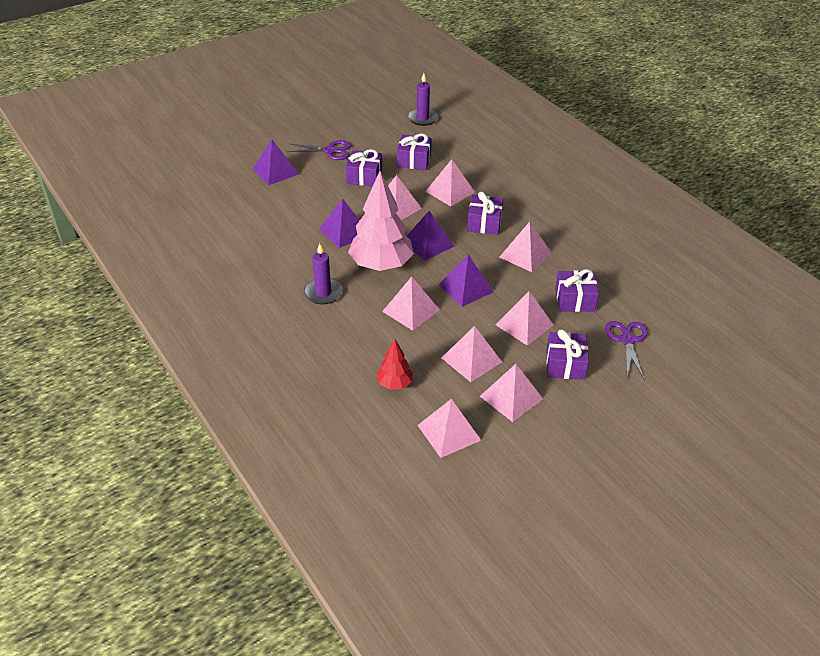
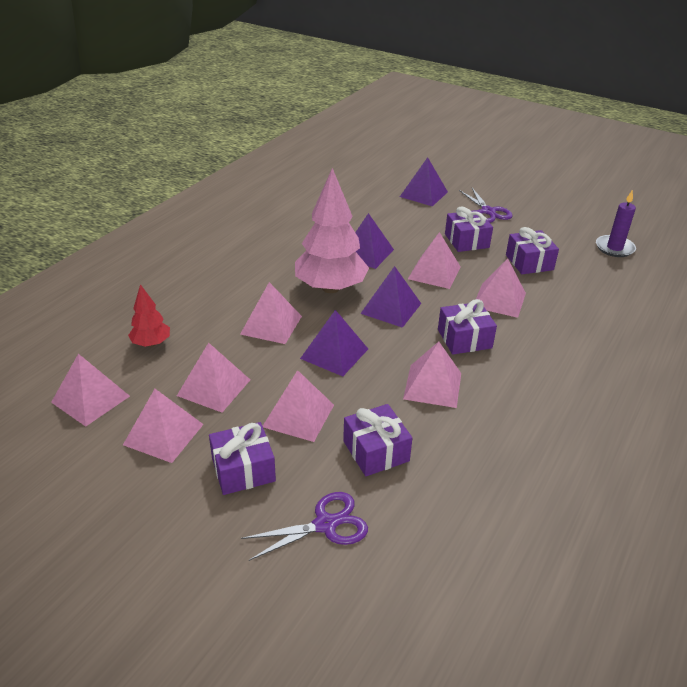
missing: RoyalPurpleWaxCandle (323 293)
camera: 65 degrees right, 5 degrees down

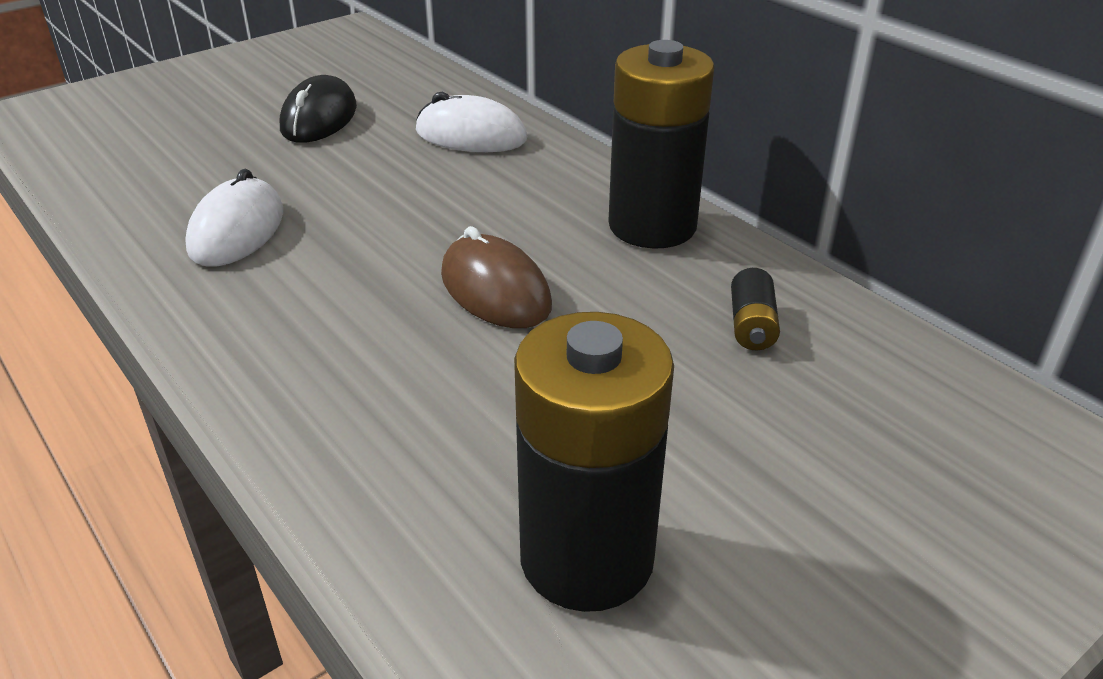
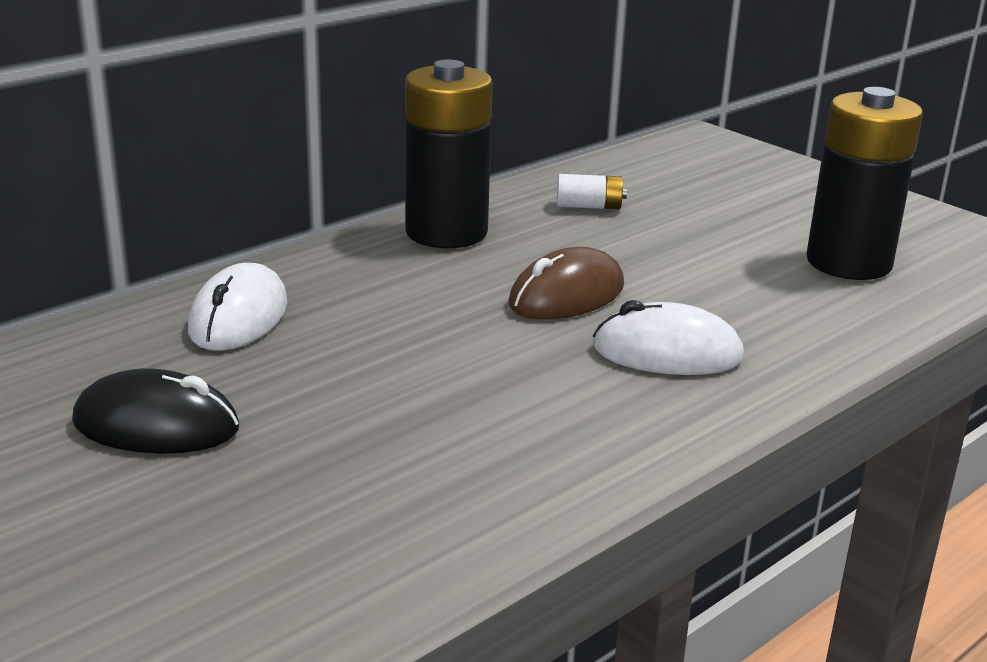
relocated: SnowWhitePcMouse (237 230) to (667 353)
colour: EbonyPowerCell (751 325) to SnowWhitePowerCell (589 206)
camera: 95 degrees left, 10 degrees down

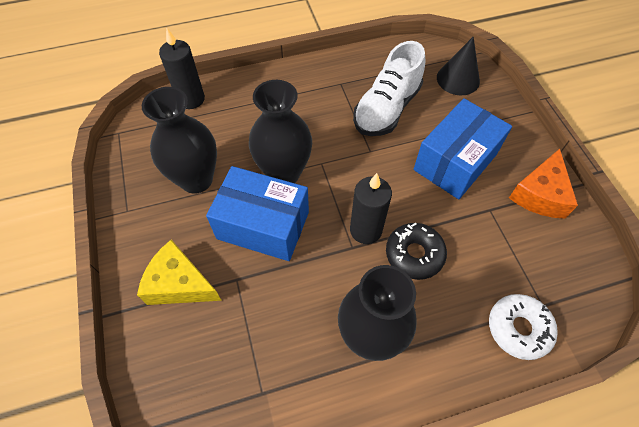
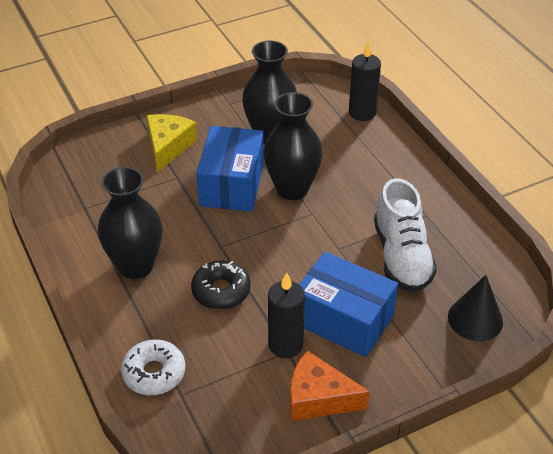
relocated: EbonyWaxCandle (365 230) to (285 345)
spun: SnowWhiteLaceUpShoe (386 109) = (401 256) 120 degrees counterclockwise
camera: 80 degrees right, 15 degrees down

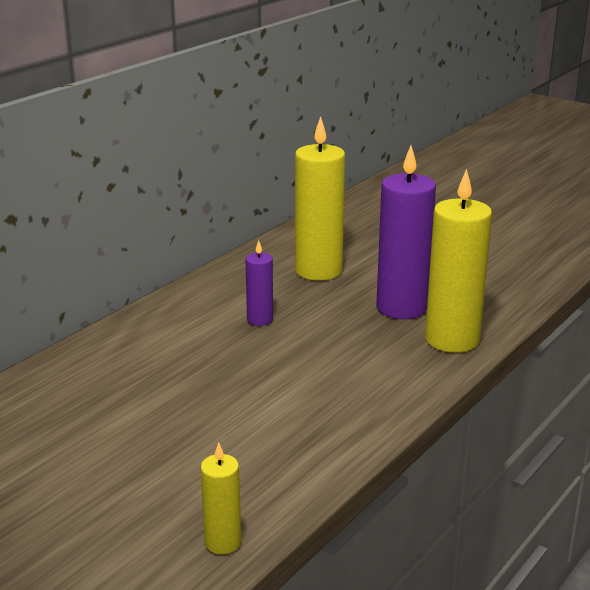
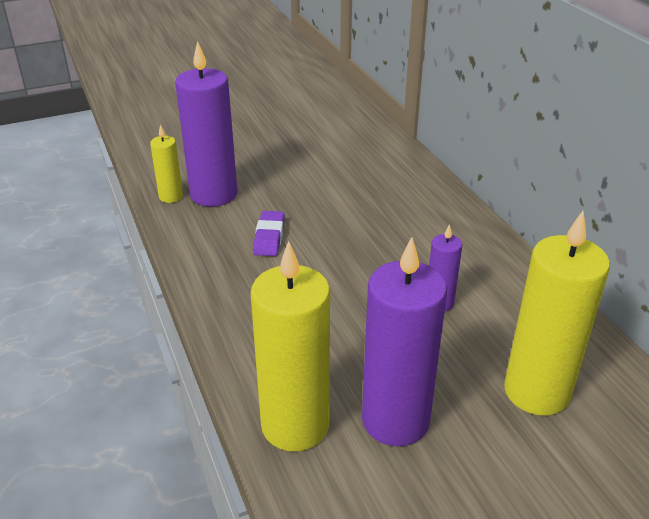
appeared: RoyalPurpleWaxCandle (213 194); RoyalPurpleGumEraser (269 237)
camera: 120 degrees right, 10 degrees up

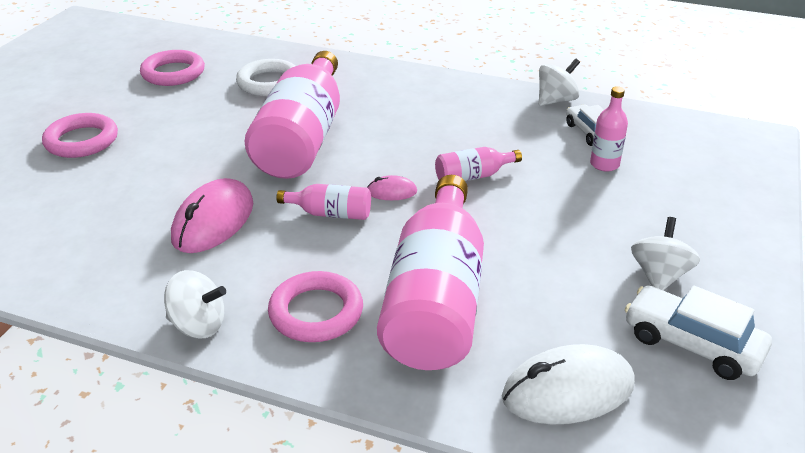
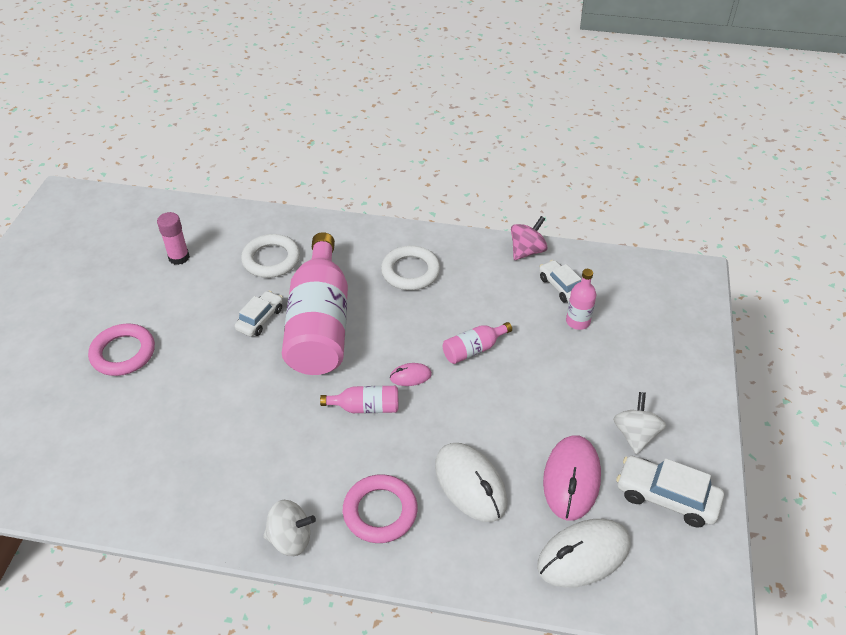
appeared: SnowWhiteCar (260 319); SnowWhiteHoop (410 271)
relocated: RosePinkPcMouse (213 221) to (571 479)
exchanged: RosePinkHoop (173 73) to RosePinkStickOfGlue (179 257); RosePinkFlask (436 299) to SnowWhitePcMouse (470 484)
colour: SnowWhiteToyTop (556 100) to RosePinkToyTop (527 251)
camera: 10 degrees left, 10 degrees up

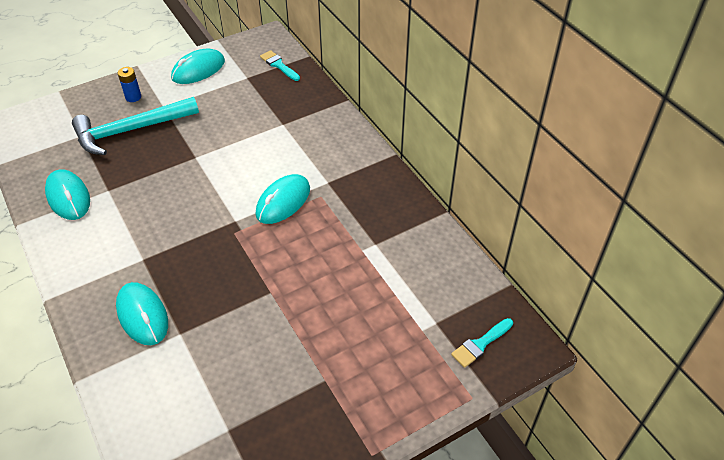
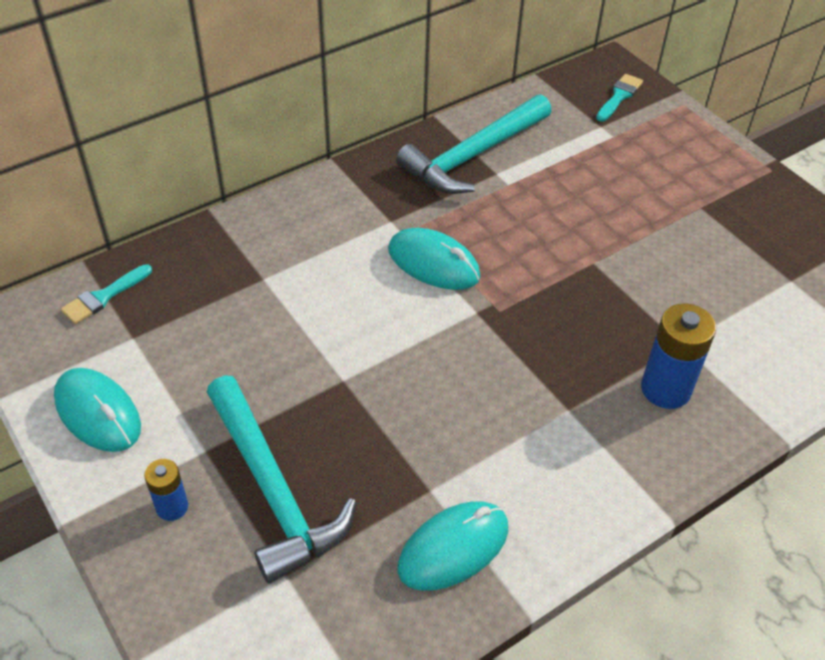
appeared: AquaClawHammer (472 156)
exchanged: AquaPcMouse (142 315) to RoyalBluePowerCell (665 389)
spun: AquaBrush (480 344) = (619 96) 105 degrees counterclockwise
camera: 95 degrees left, 0 degrees up

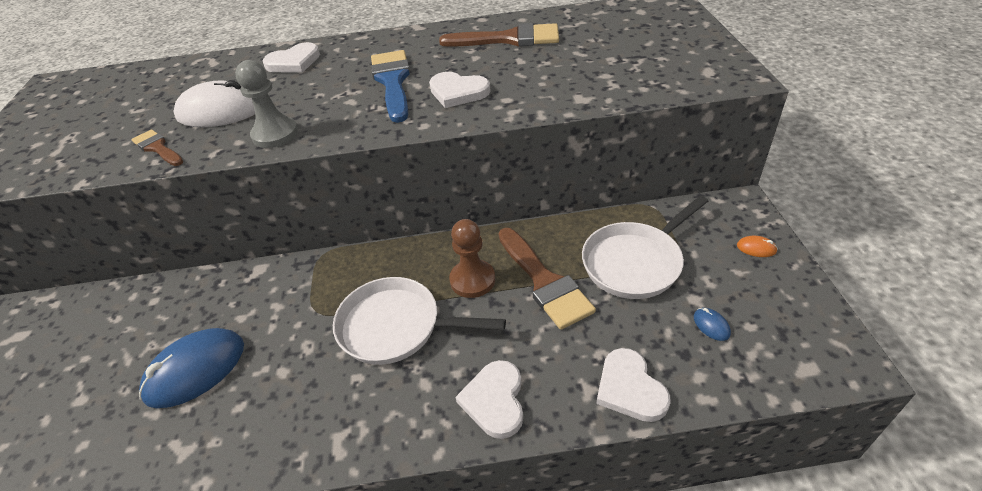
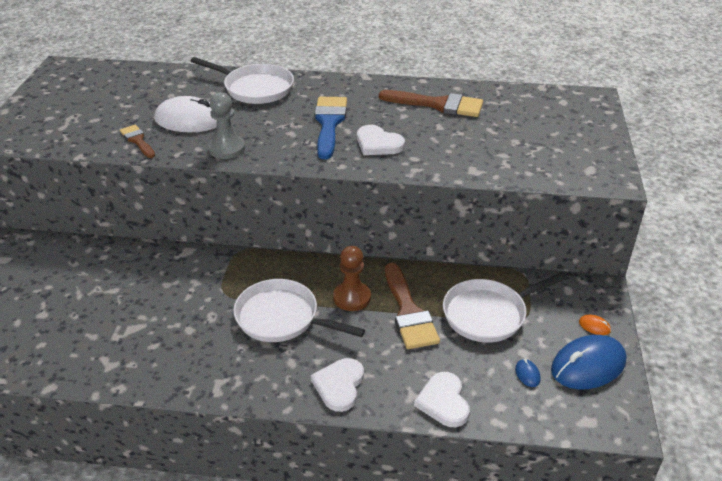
relocated: RoyalBluePcMouse (195 370) to (588 365)
exchanged: SnowWhiteHeartShape (294 62) to SnowWhiteSkillet (255 88)
camera: 10 degrees right, 5 degrees down

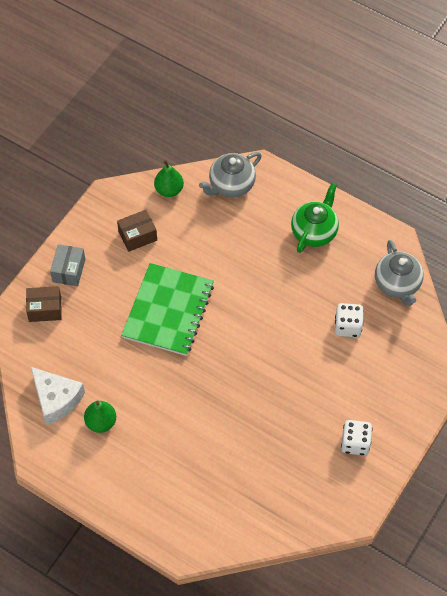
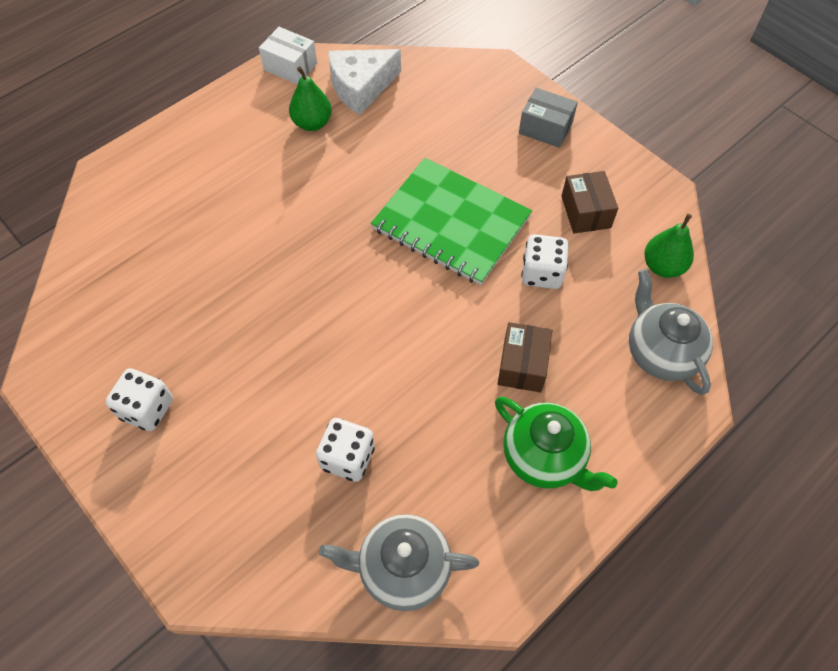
appeared: SnowWhiteParcel (290 67); SnowWhiteDice (541 273)
relocated: DarkBrownParcel (45 309) to (522 365)
camera: 105 degrees right, 0 degrees up

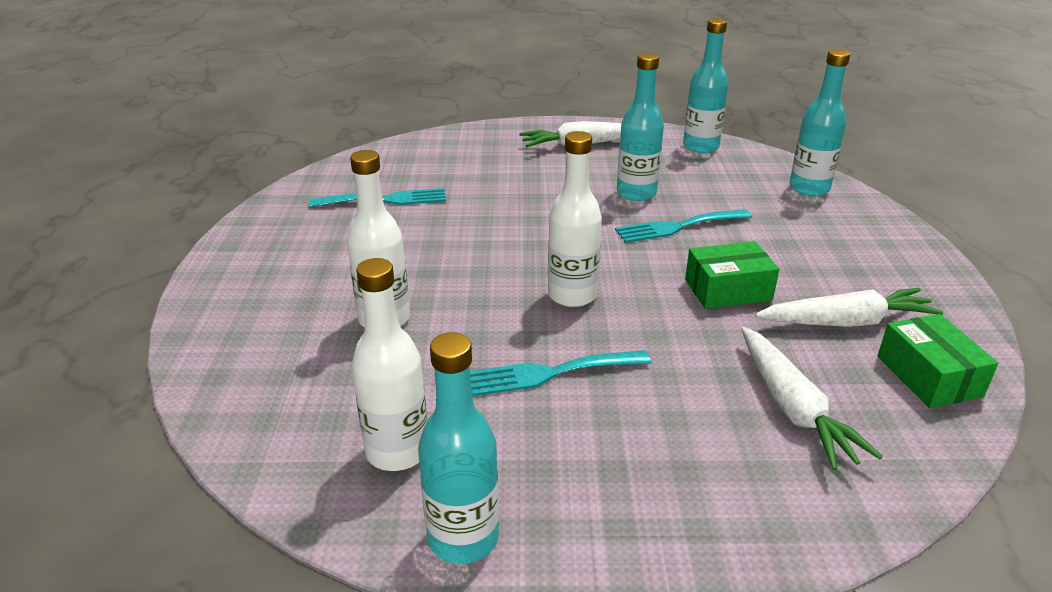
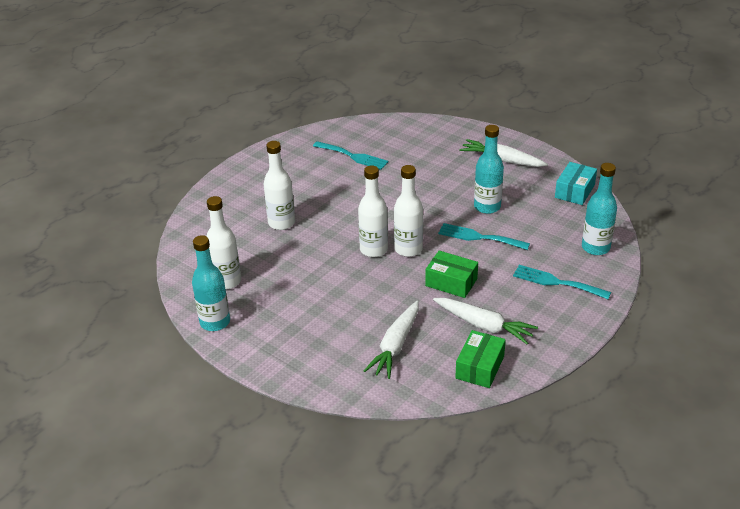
appeared: SnowWhiteFlask (408 249)
relocated: AquaFork (550 373) to (556 282)
exchanged: AquaFlask (700 147) to AquaParcel (574 191)
camera: 40 degrees right, 5 degrees up

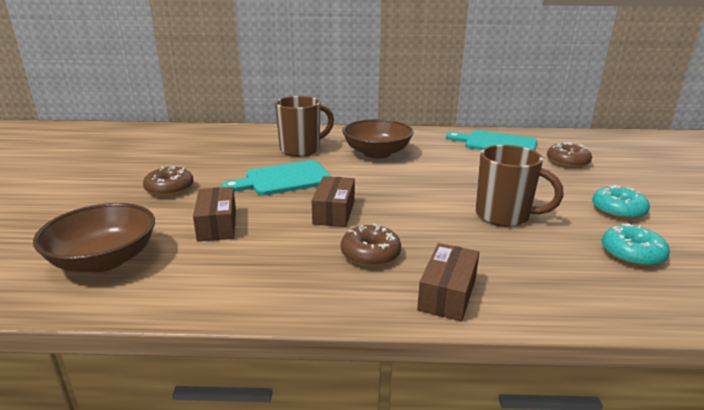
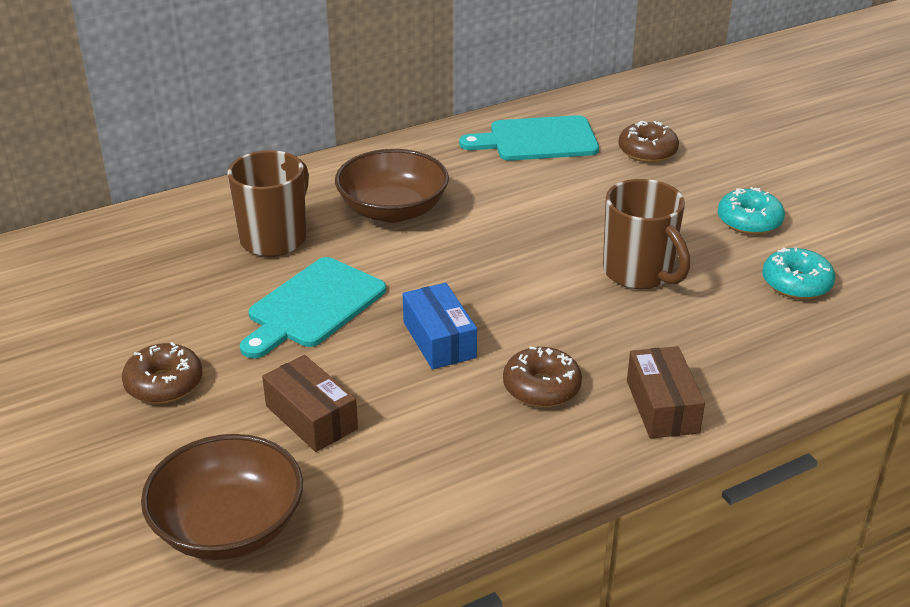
colour: DarkBrownParcel (334 212) to RoyalBlueParcel (439 340)
spun: DarkBrownMug (504 216) = (639 273) 60 degrees clockwise
camera: 30 degrees left, 10 degrees up

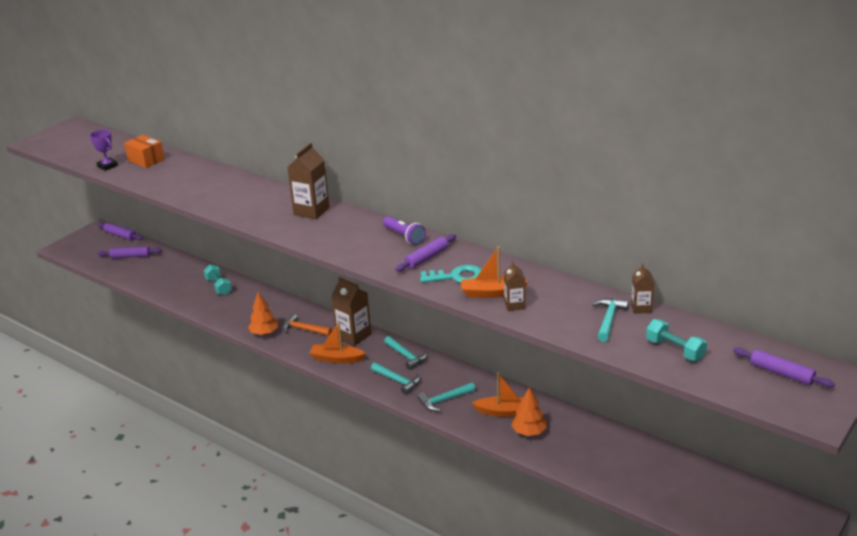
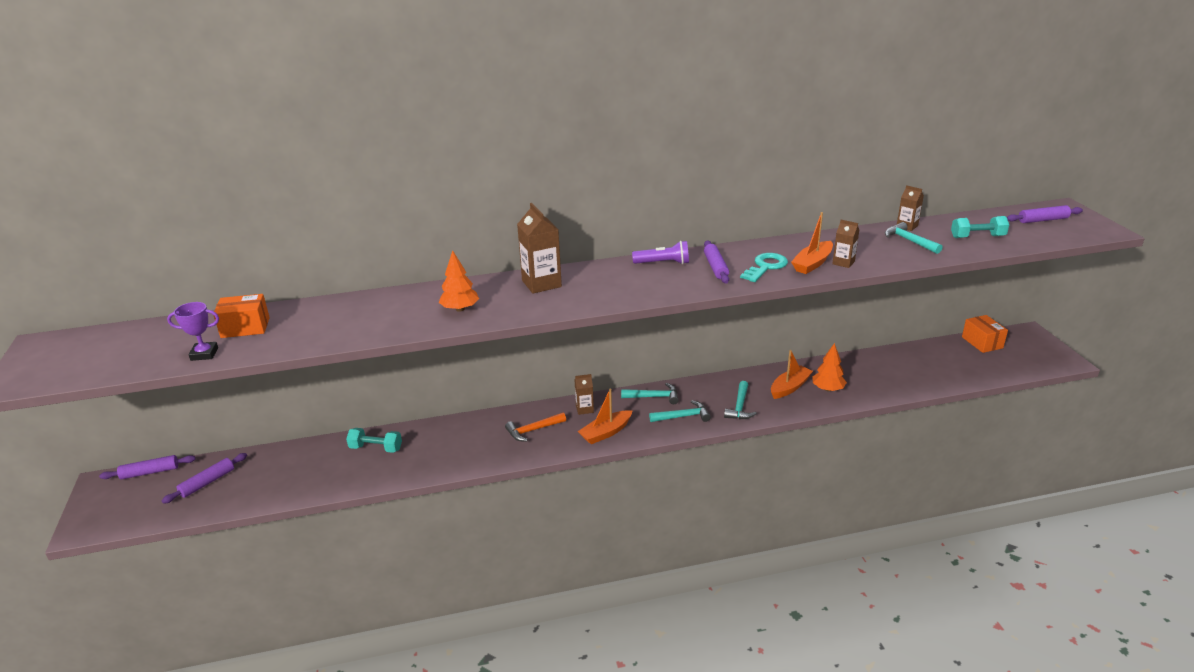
appeared: BrightOrangeParcel (982 342)
relocated: BrightOrangeFirTree (264 333) to (460 309)
size: DarkBrownMilkCarton (353 336) = (584 409) x0.57
camera: 50 degrees left, 0 degrees up

